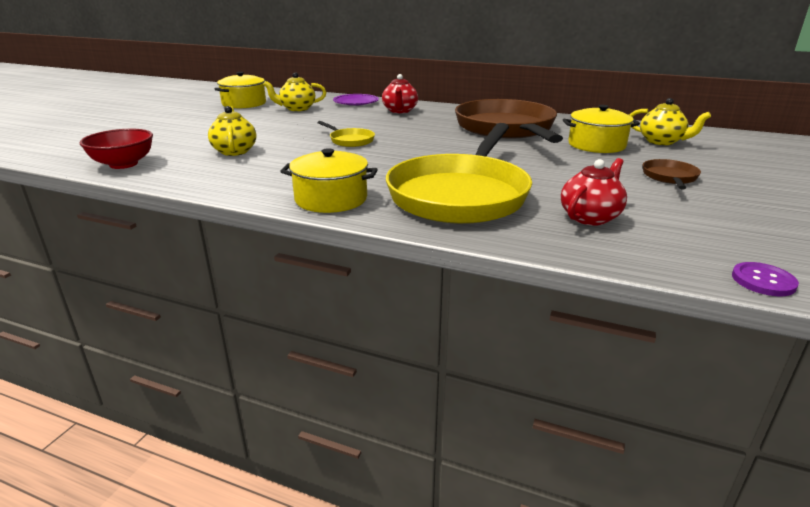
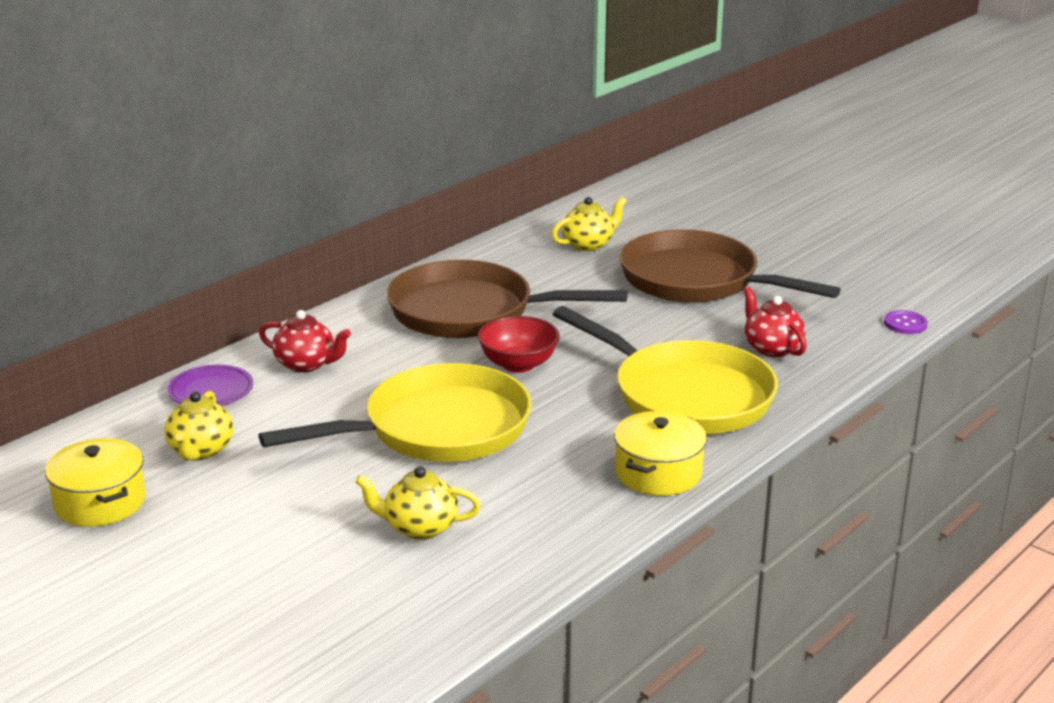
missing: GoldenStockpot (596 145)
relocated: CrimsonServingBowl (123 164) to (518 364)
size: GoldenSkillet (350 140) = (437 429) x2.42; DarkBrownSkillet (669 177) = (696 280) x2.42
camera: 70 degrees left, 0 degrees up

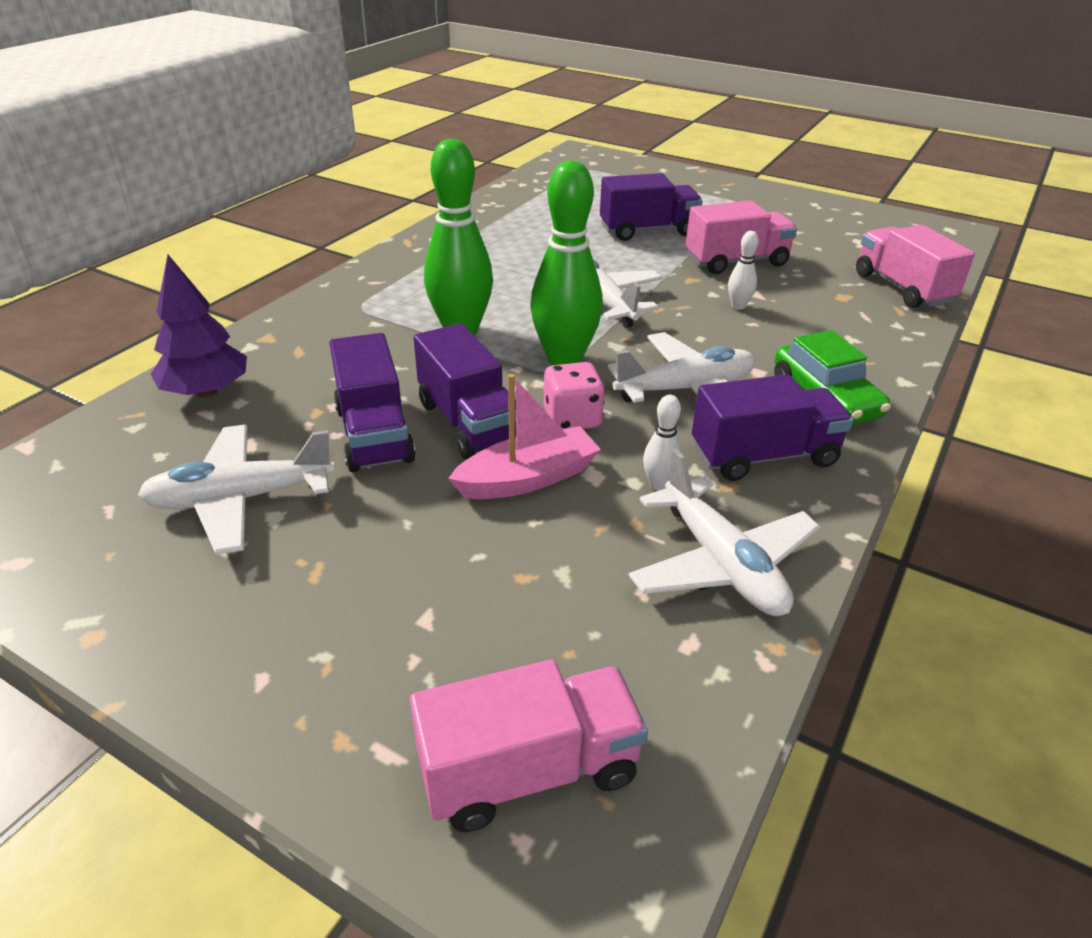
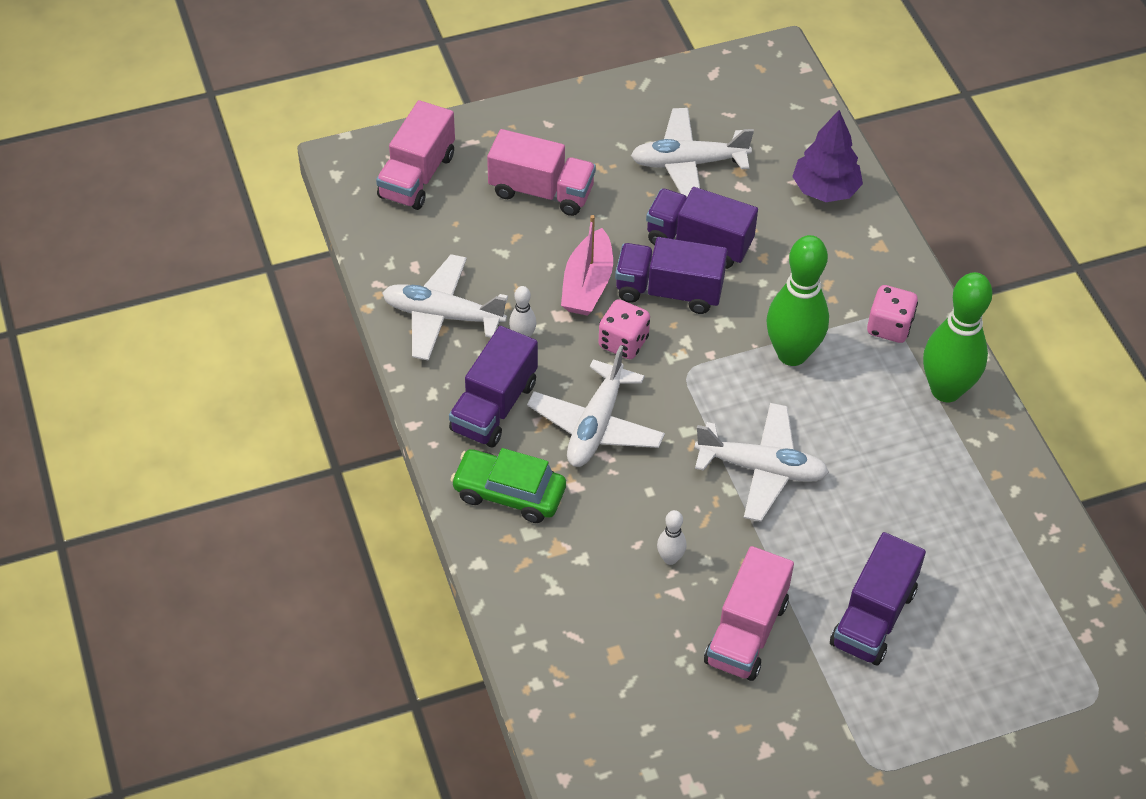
appeared: RosePinkDice (889 327)
relocated: RosePinkToyTruck (902 288) to (541 191); GreenTenpin (564 359) to (946 390)
spun: SnowWhitePlane (241 499) = (688 163) 120 degrees counterclockwise
camera: 130 degrees right, 15 degrees up

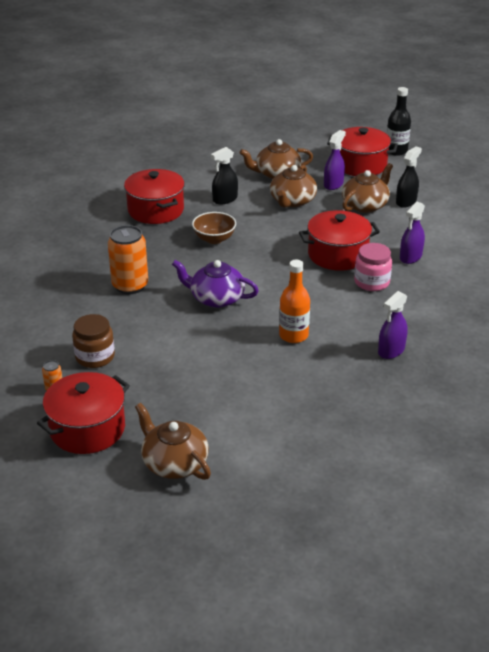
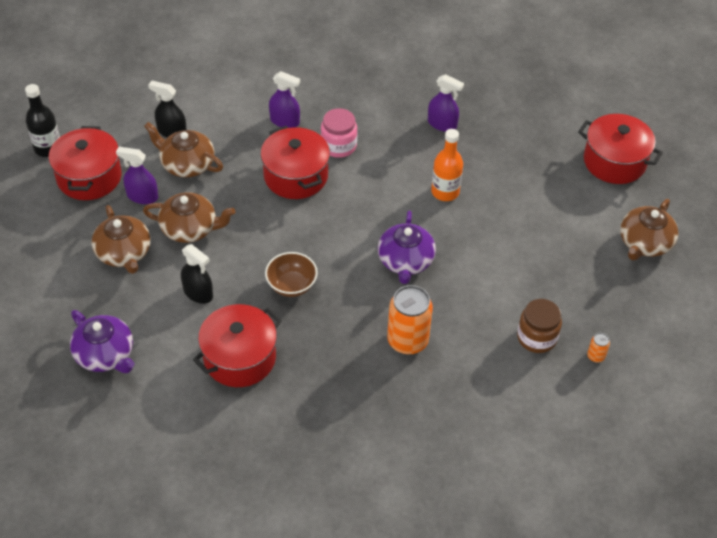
appeared: RoyalPurpleChinaTeapot (105 354)
relocated: CrimsonStockpot (87 429) to (614 161)
camera: 105 degrees left, 15 degrees up

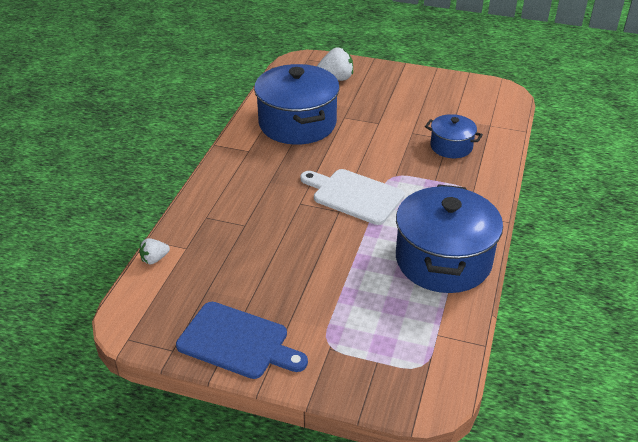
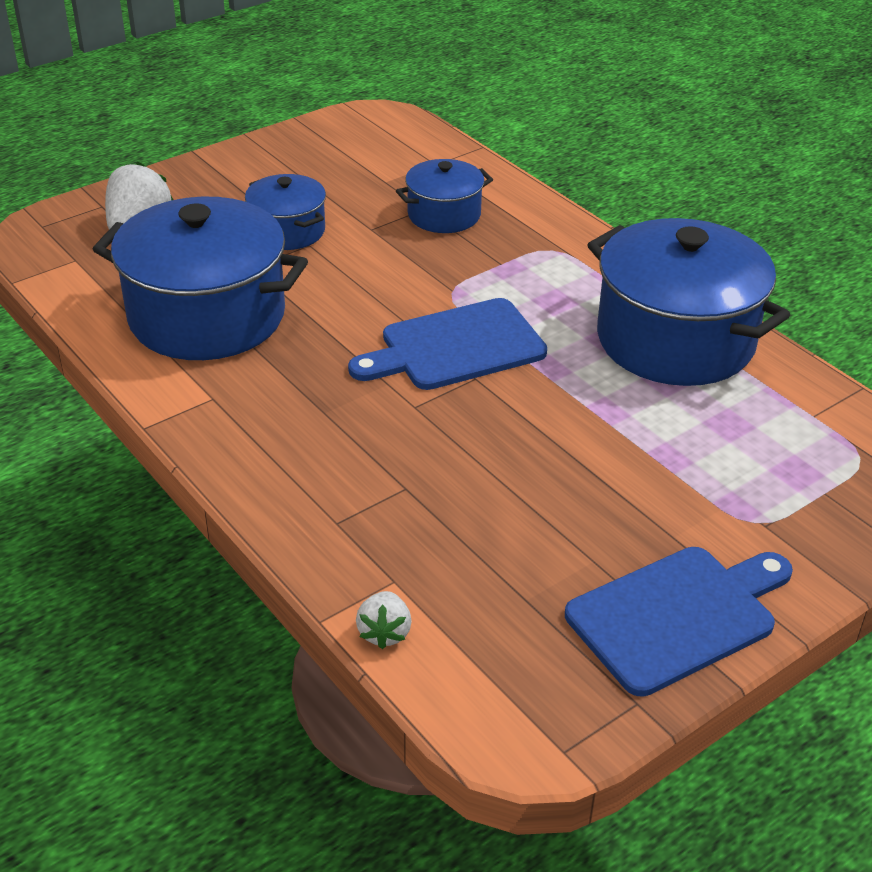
appeared: RoyalBlueStockpot (288 231)
colour: SnowWhiteChoppingBoard (354 195) to RoyalBlueChoppingBoard (455 347)
camera: 55 degrees left, 0 degrees up

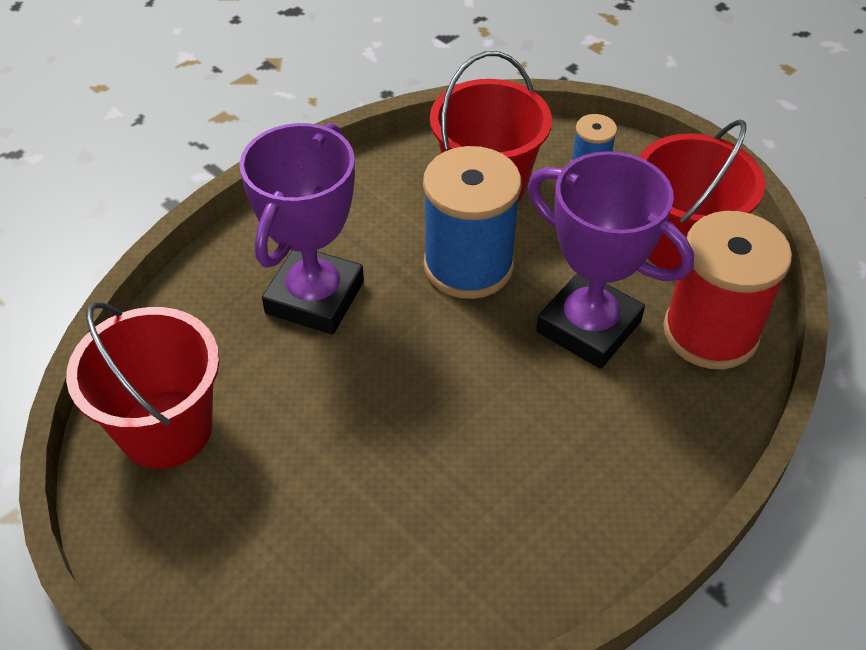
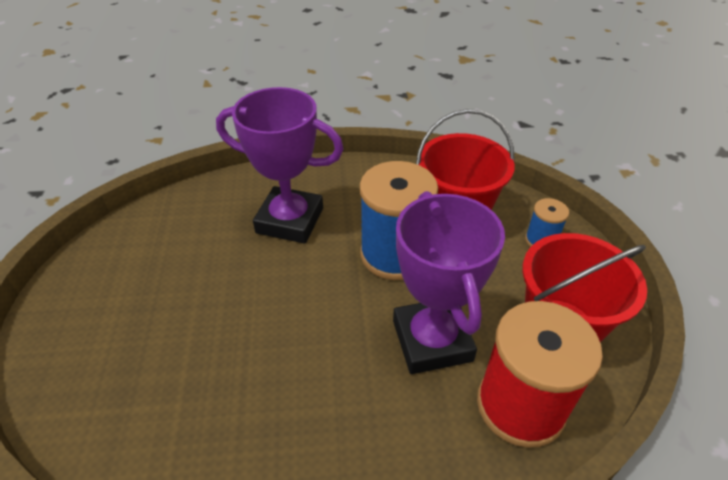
missing: CrimsonPail (165 429)
spun: RoyalPurpleAwardCup (315 297) = (290 221) 45 degrees clockwise
camera: 40 degrees right, 5 degrees down

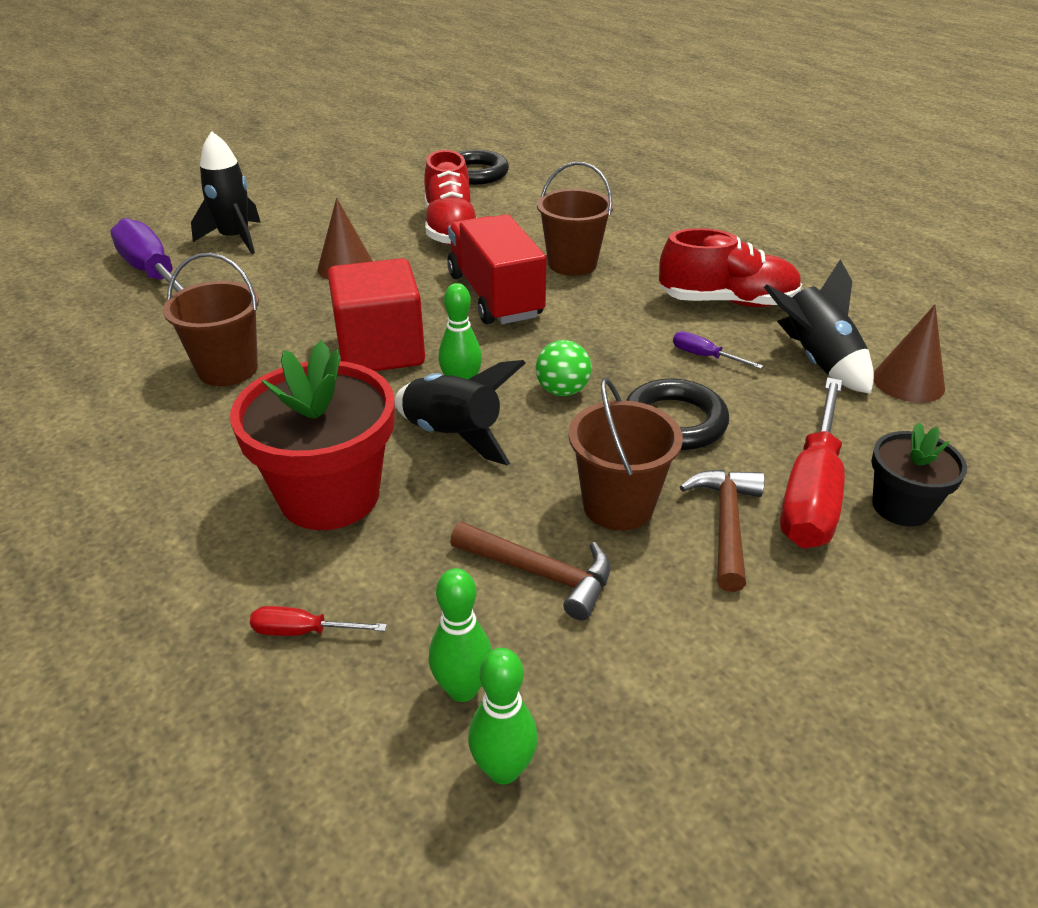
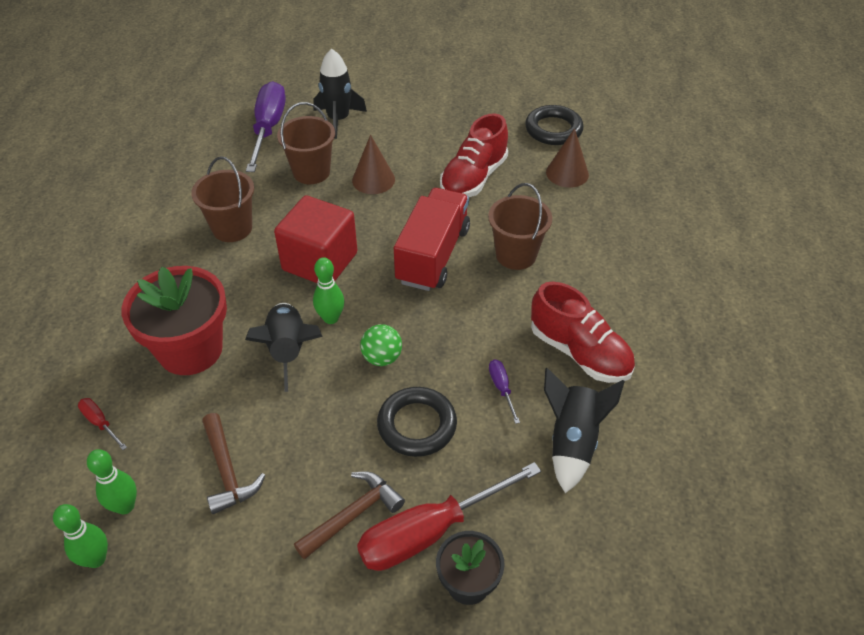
relocated: DarkBrownPail (618 505) to (311 172); DarkBrownCone (908 382) to (567 173)
camera: 40 degrees right, 10 degrees up

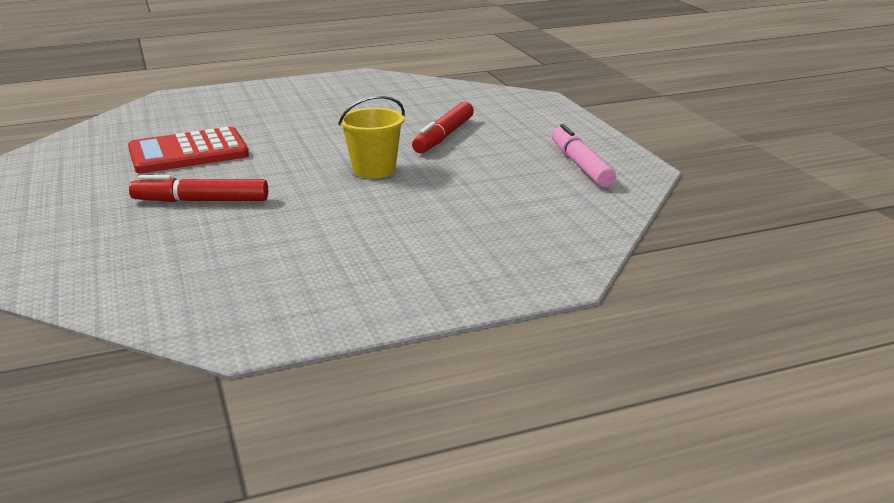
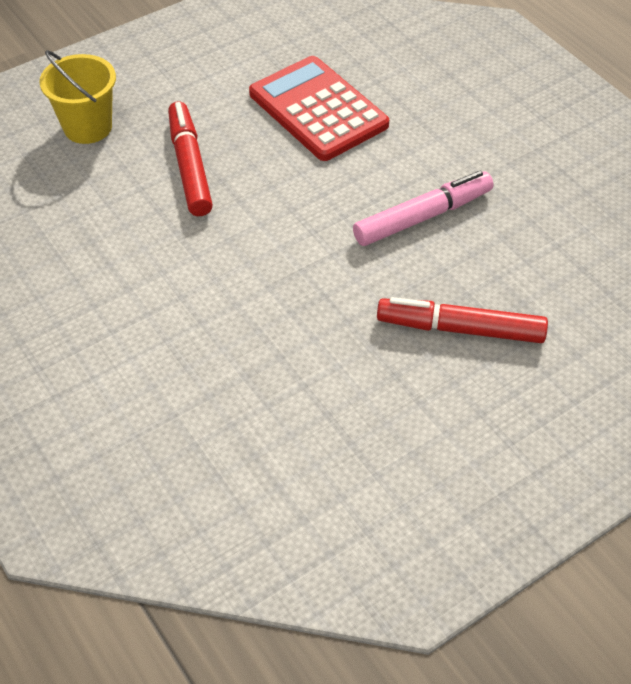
relocated: GoldenPail (374 170) to (88 127); RosePinkMarker (580 165) to (423 217)
camera: 75 degrees right, 25 degrees up

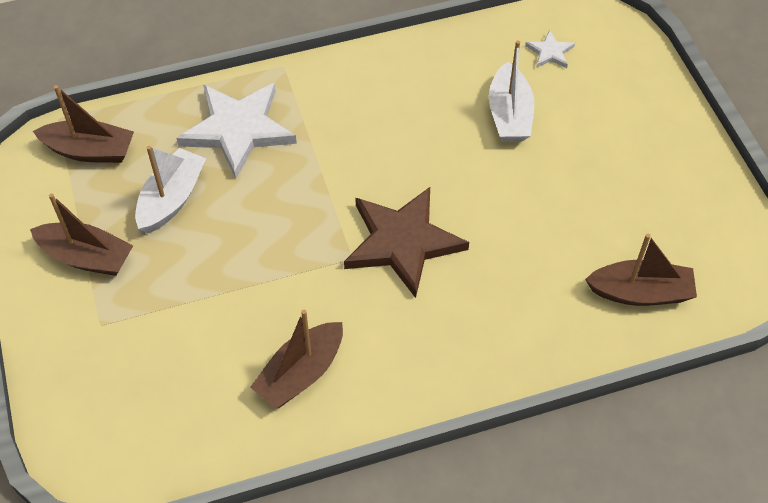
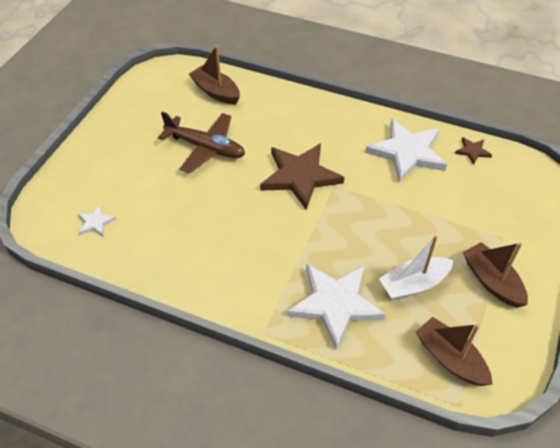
missing: SnowWhiteSailboat (509 115)
appeared: DarkBrownPlane (206 148); DarkBrownStar (472 151)
exchanged: DarkBrownSailboat (301 373) to SnowWhiteStar (407 152)
camera: 140 degrees left, 5 degrees down

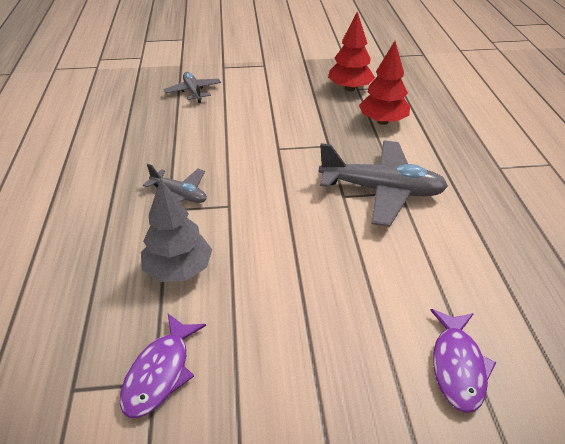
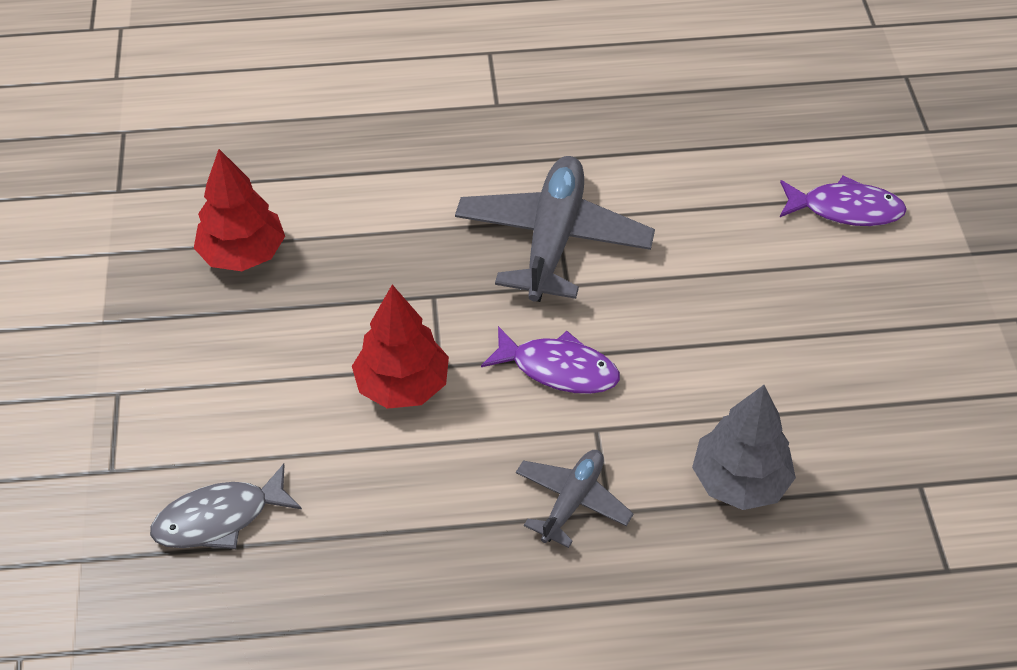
relocated: CrimsonFirTree (382 121) to (402 385); RoyalPurpleToyFish (160 373) to (558 369)
exchanged: GrayPlane (193 92) to GrayToyFish (219 518)
camera: 90 degrees left, 10 degrees up

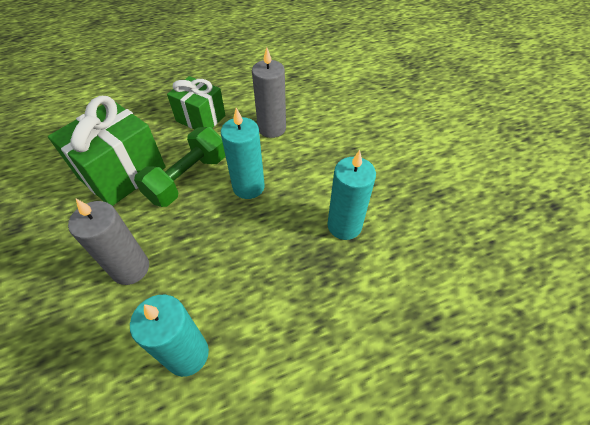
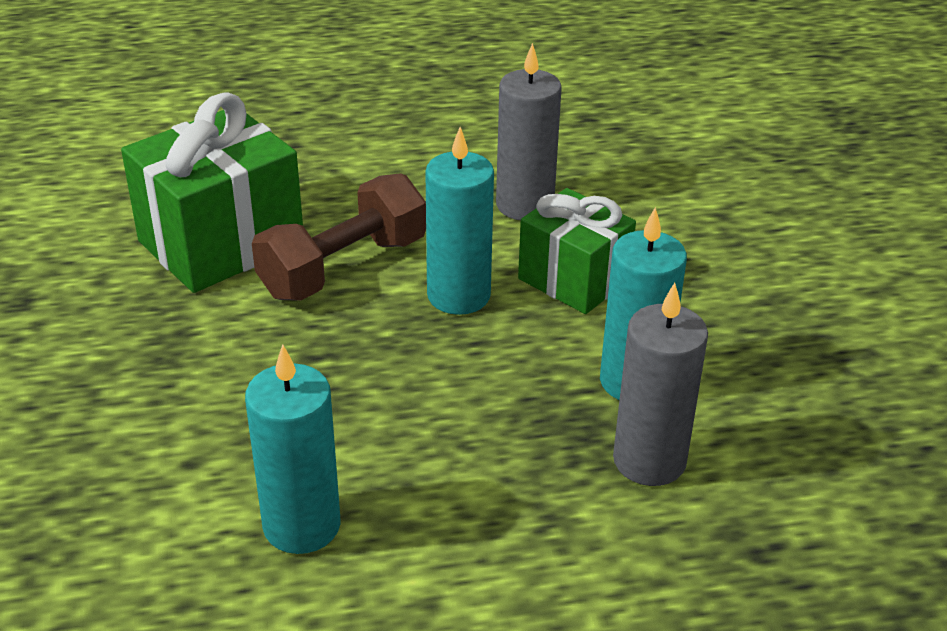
relocated: GreenPresent (200 118) to (573 279); GrayWaxCandle (130 268) to (649 460)
colour: GreenHandWeight (187 178) to DarkBrownHandWeight (343 267)
camera: 10 degrees right, 15 degrees down

